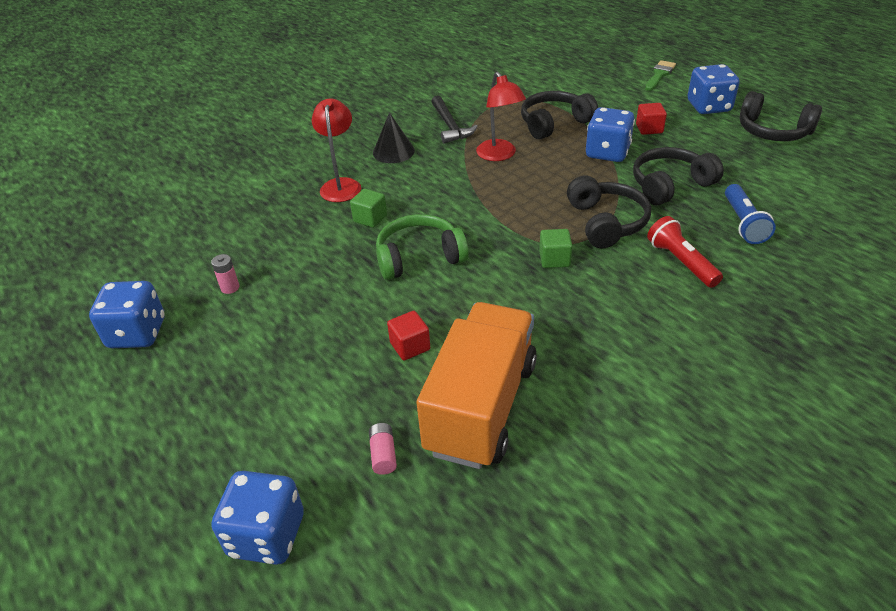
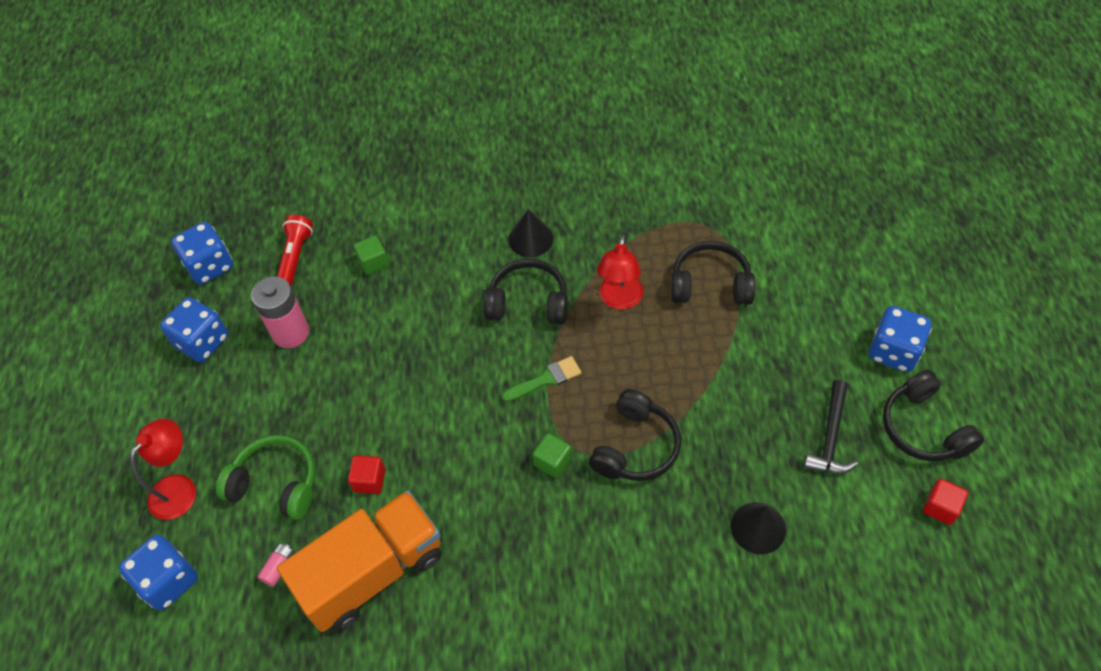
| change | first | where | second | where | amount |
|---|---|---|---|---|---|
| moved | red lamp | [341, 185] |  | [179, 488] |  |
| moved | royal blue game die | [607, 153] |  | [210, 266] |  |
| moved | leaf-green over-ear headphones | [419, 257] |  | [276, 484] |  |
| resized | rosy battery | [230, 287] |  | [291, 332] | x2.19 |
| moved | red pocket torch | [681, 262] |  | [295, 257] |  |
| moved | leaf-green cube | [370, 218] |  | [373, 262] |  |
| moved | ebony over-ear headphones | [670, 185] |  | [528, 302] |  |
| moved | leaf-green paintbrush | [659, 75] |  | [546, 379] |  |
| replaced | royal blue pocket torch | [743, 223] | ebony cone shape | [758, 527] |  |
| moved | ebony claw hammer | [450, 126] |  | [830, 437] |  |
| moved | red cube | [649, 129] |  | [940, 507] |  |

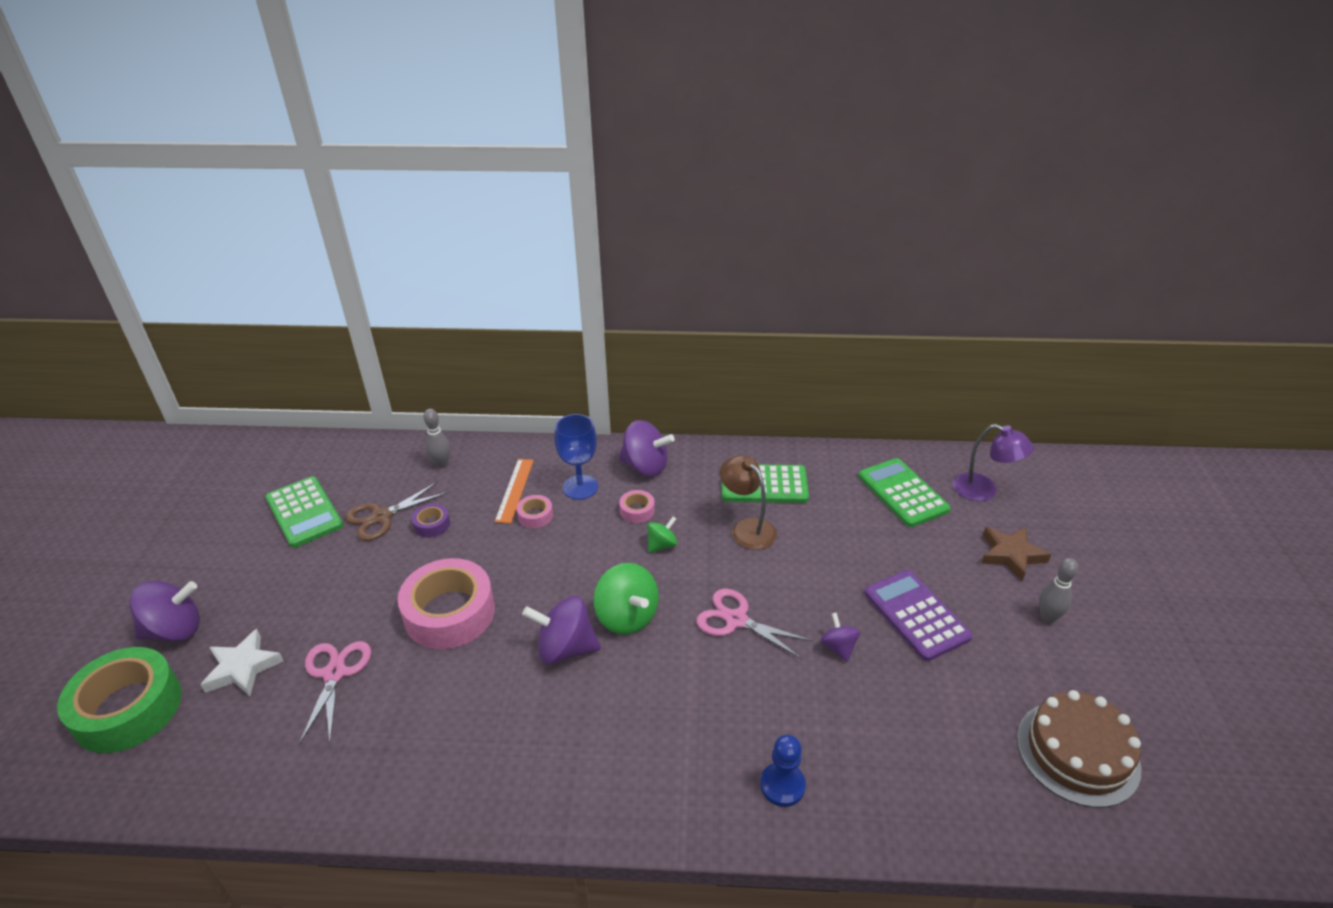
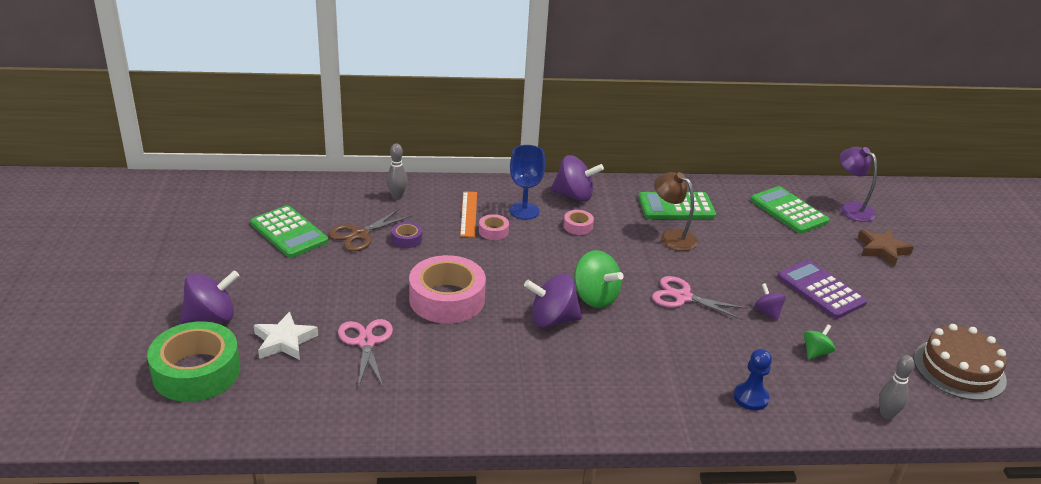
| change | first | where | second | where | amount |
|---|---|---|---|---|---|
| moved | leaf-green whirligig | [662, 545] |  | [815, 352] |  |
| turned | royal purple lamp | [984, 491] |  | [851, 208] | 150 degrees counterclockwise |
| moved | ash-grey tenpin | [1048, 617] |  | [887, 414] |  |

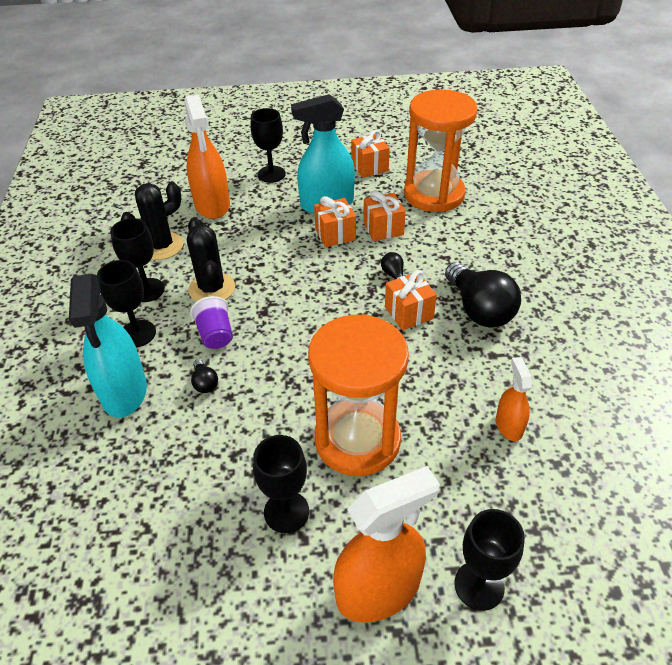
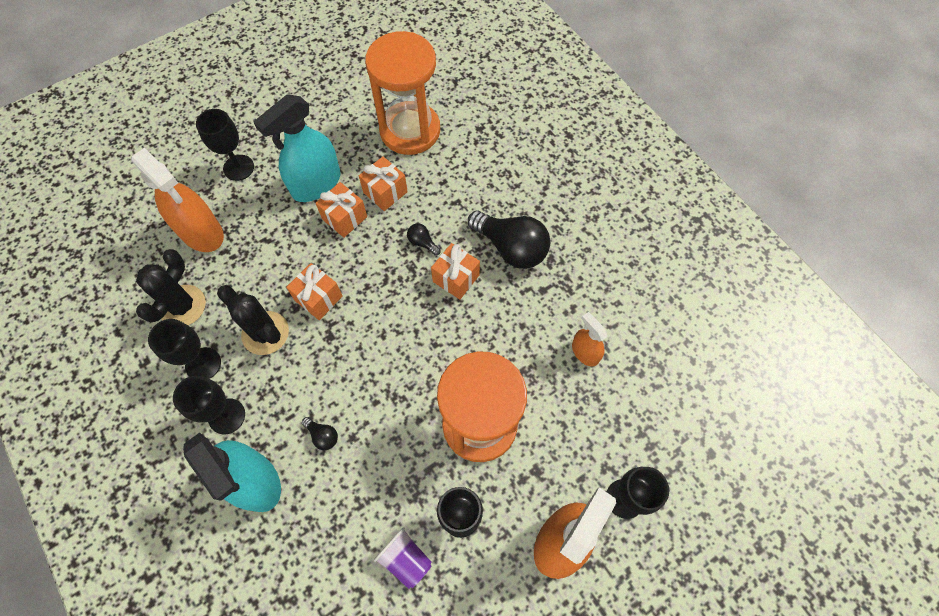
| change | first | where | second | where | amount |
|---|---|---|---|---|---|
| moved | orange-coloured gift | [369, 167] |  | [318, 298] |  |
| moved | royal purple cup | [215, 335] |  | [405, 559] |  |

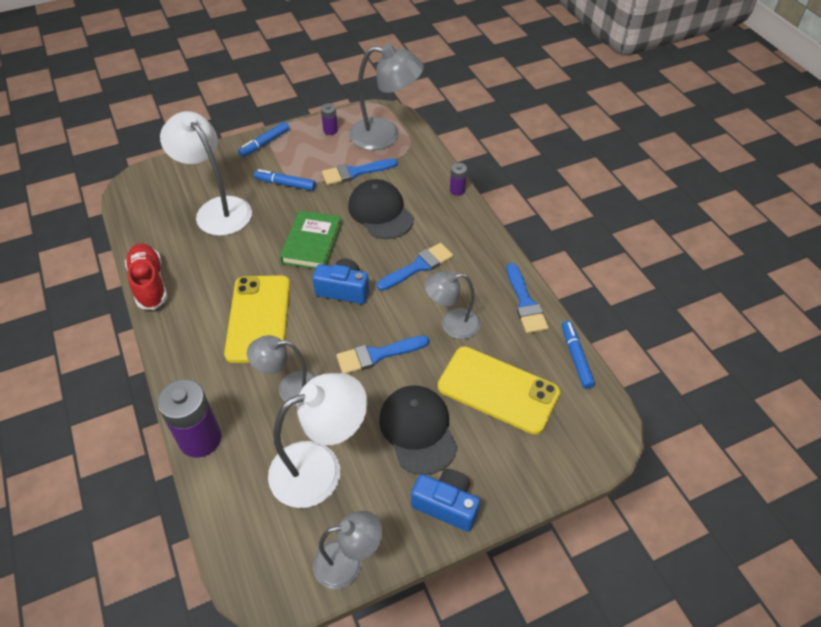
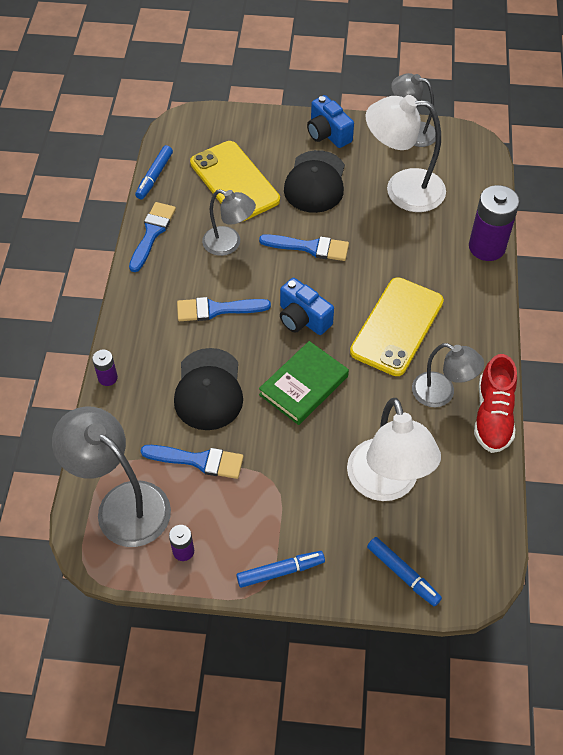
| change | first | where | second | where | amount |
|---|---|---|---|---|---|
| moved | royal blue marker pen | [285, 184] |  | [403, 574] |  |
| moved | ash-grey lamp | [290, 388] |  | [441, 393] |  |

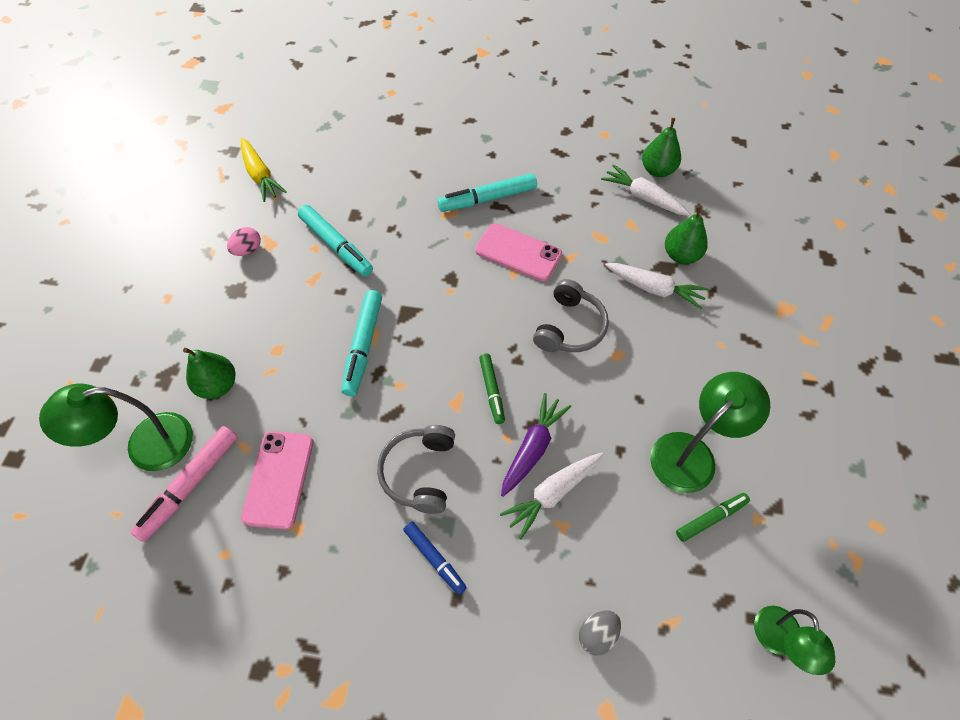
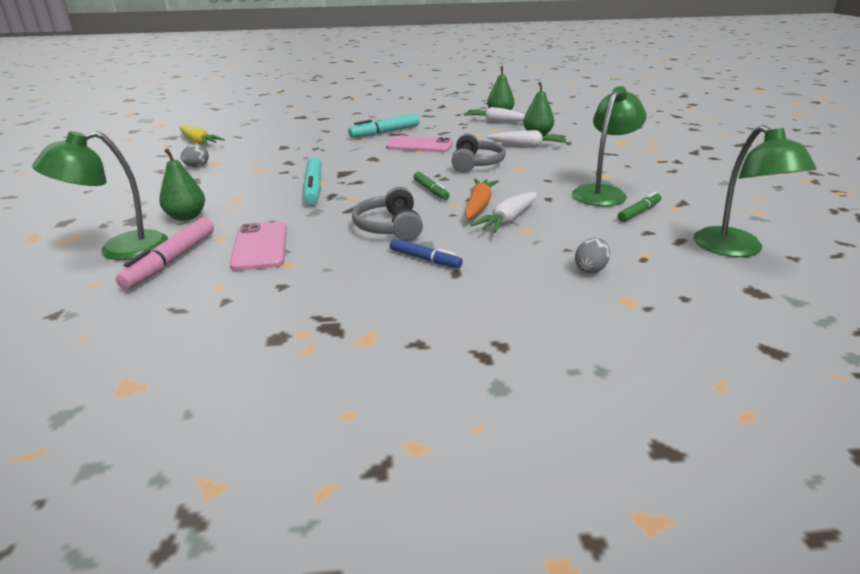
| change | first | where | second | where | amount |
|---|---|---|---|---|---|
| recoloured | rosy egg | [248, 250] | ash-grey egg | [197, 166] |  |
| recoloured | royal purple root vegetable | [532, 448] | orange-coloured root vegetable | [479, 206] |  |
| resized | leaf-green lamp | [778, 641] |  | [736, 249] | x1.58 |
| removed | turquoise marker pen | [336, 246] |  |  |  |

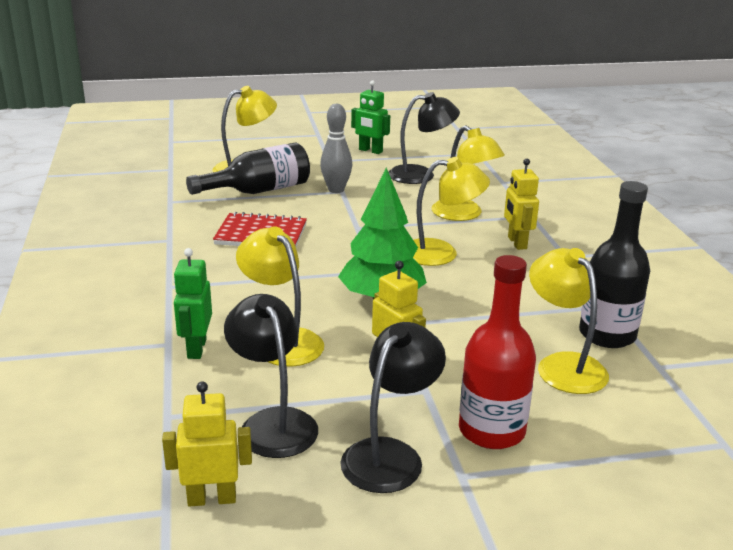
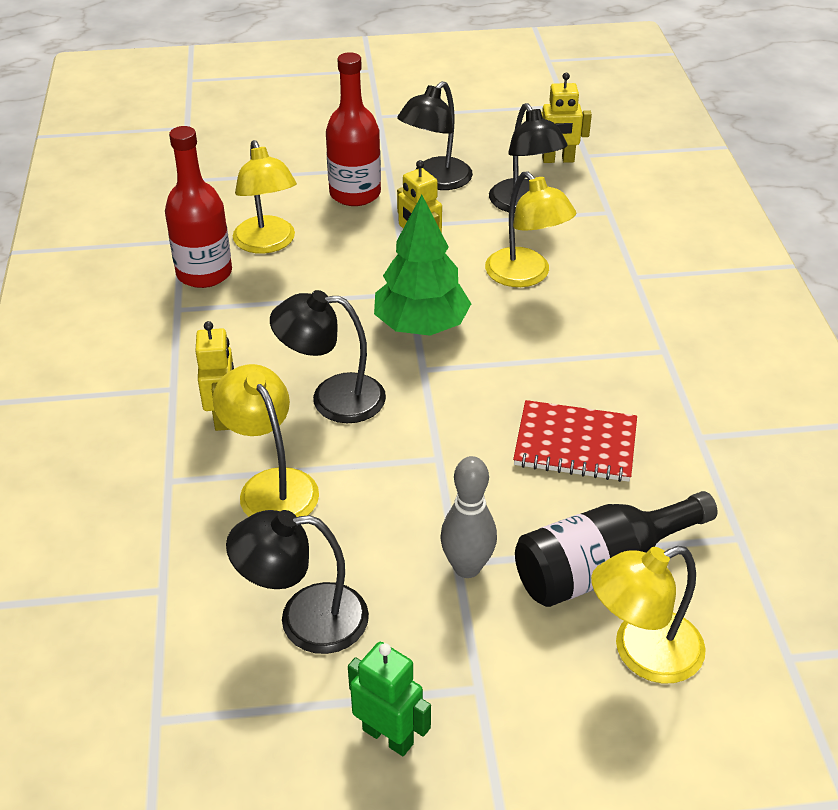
| change | first | where | second | where | amount |
|---|---|---|---|---|---|
| recoloured | ebony bottle | [607, 335] | red bottle | [204, 273] |  |
| recoloured | bright yellow lamp | [441, 253] | ebony lamp | [332, 398] |  |
| removed | leaf-green robot figure | [196, 348] |  |  |  |

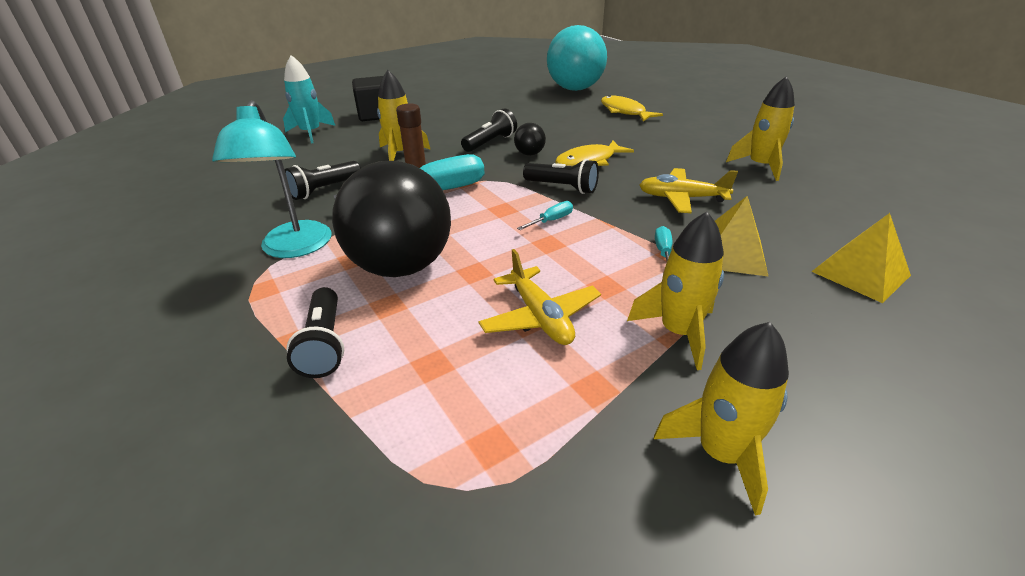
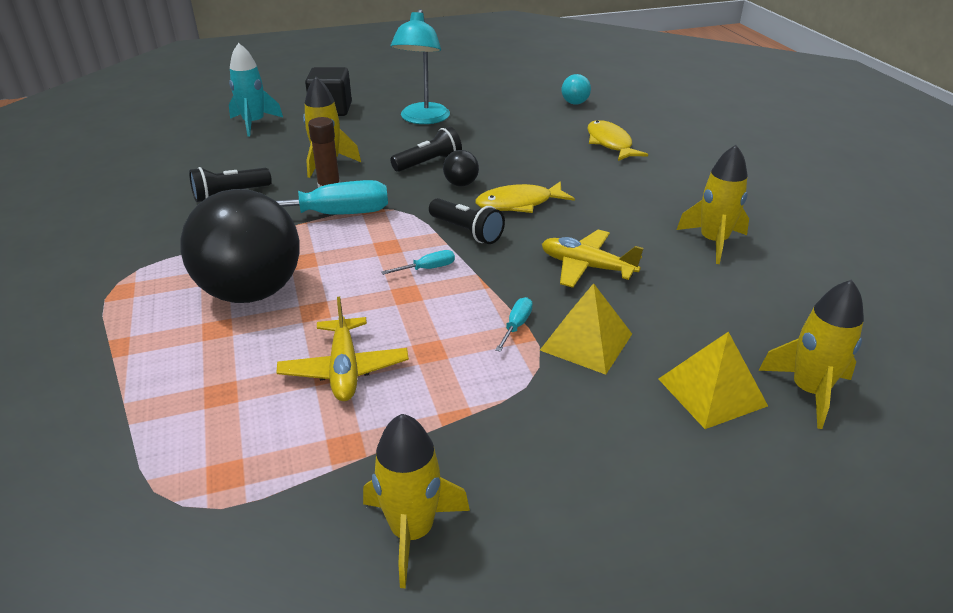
| change | first | where | second | where | amount |
|---|---|---|---|---|---|
| moved | turquoise lamp | [294, 248] |  | [423, 119] |  |
| resized | turquoise play ball | [575, 89] |  | [575, 103] | x0.41 |
| moved | bright yellow rocket | [678, 332] |  | [809, 391] |  |
| removed | ebony pocket torch | [324, 344] |  |  |  |

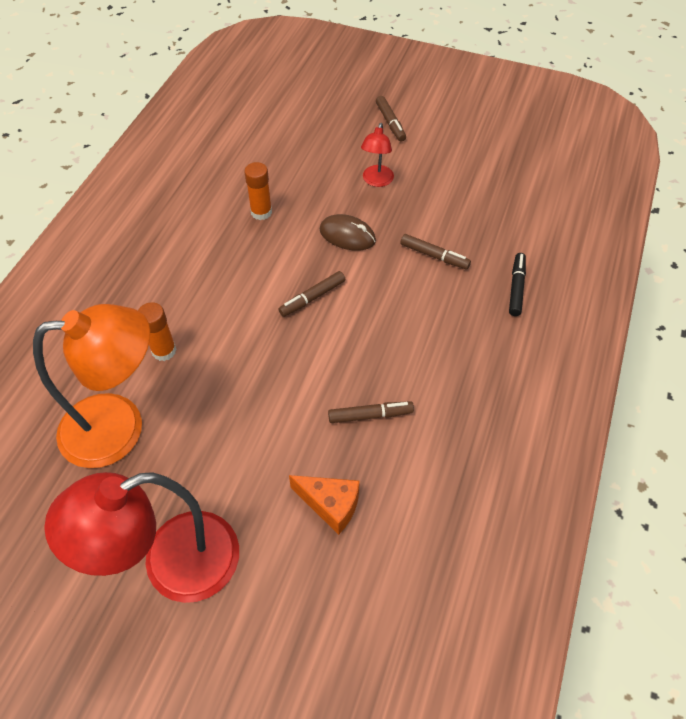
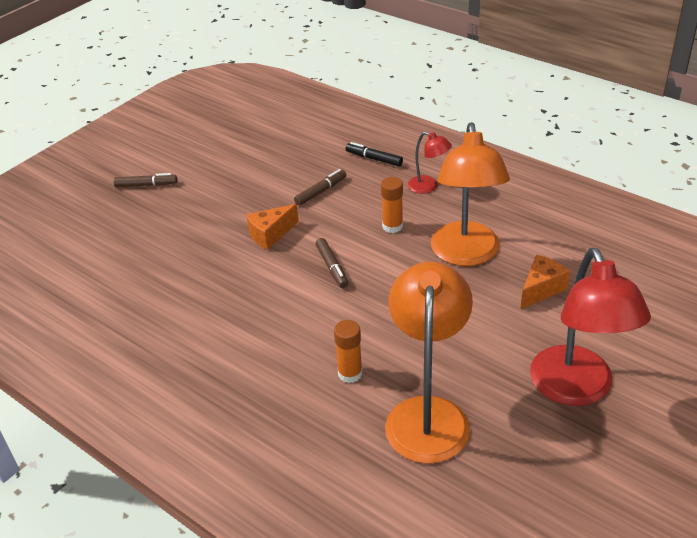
| change | first | where | second | where | amount |
|---|---|---|---|---|---|
| replaced | brown PC mouse | [347, 235] | orange-coloured piece of cheese | [270, 235] |  |
| moved | orange-coloured glue | [261, 212] |  | [392, 226] |  |
| moved | red lamp | [376, 181] |  | [428, 187] |  |
| replaced | brown marker pen | [370, 415] | orange-coloured lamp | [466, 254] |  |

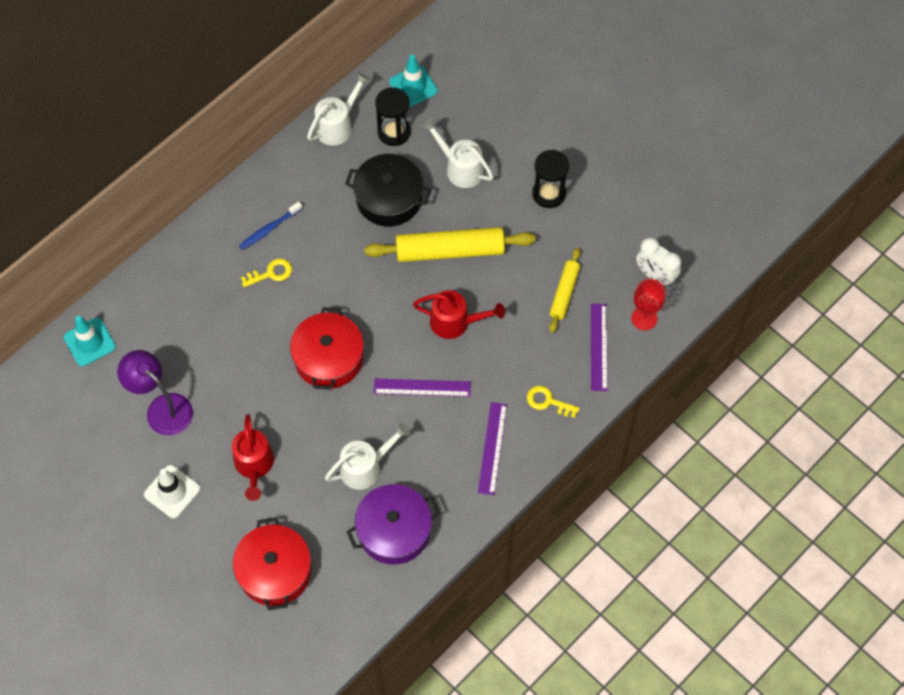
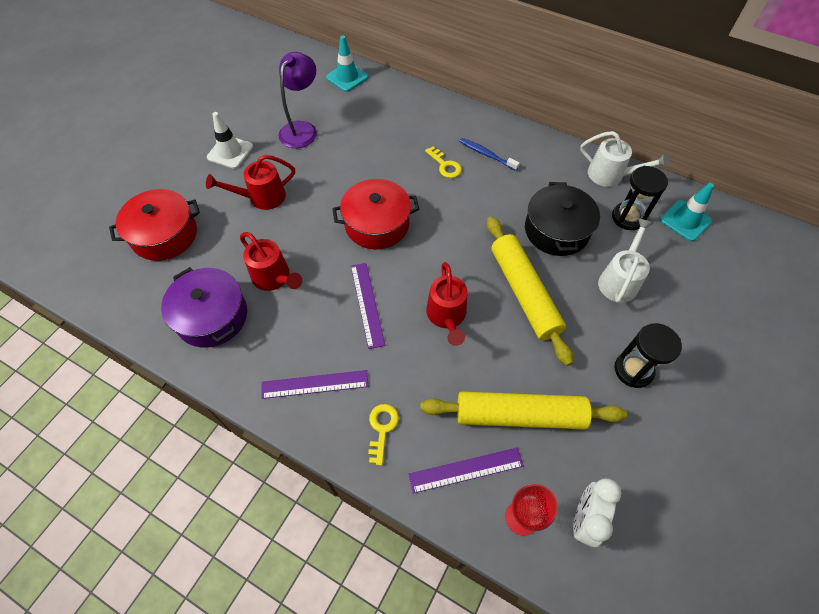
| change | first | where | second | where | amount |
|---|---|---|---|---|---|
| recoloured | white watering pot | [366, 467] | red watering pot | [274, 278] |  |
| resized | bright yellow pastry roller | [564, 293] |  | [519, 415] | x1.77 |

